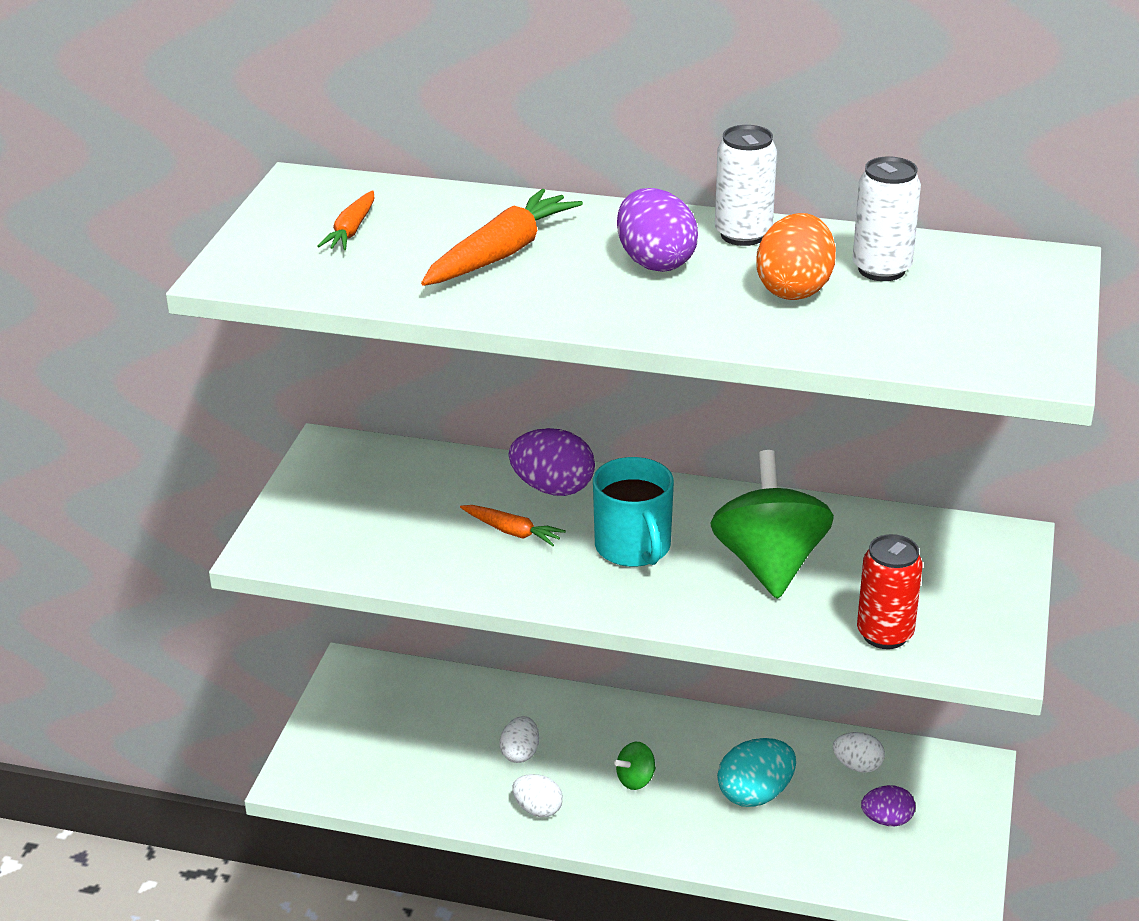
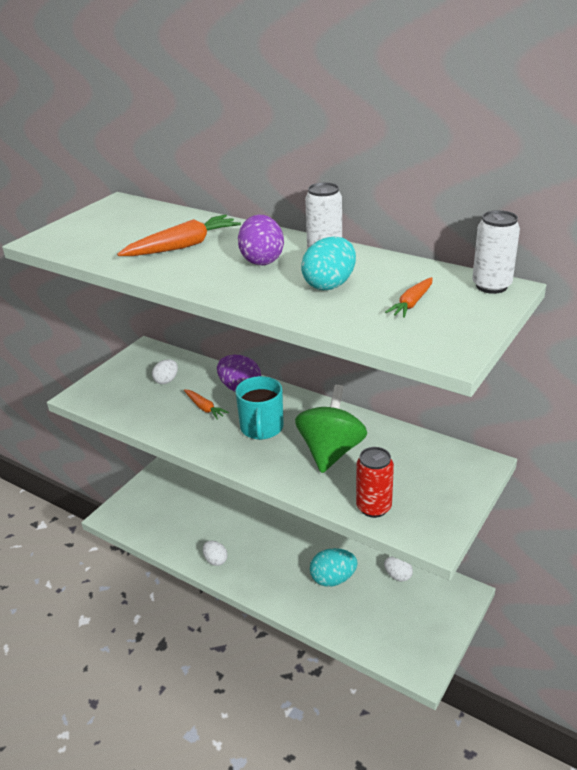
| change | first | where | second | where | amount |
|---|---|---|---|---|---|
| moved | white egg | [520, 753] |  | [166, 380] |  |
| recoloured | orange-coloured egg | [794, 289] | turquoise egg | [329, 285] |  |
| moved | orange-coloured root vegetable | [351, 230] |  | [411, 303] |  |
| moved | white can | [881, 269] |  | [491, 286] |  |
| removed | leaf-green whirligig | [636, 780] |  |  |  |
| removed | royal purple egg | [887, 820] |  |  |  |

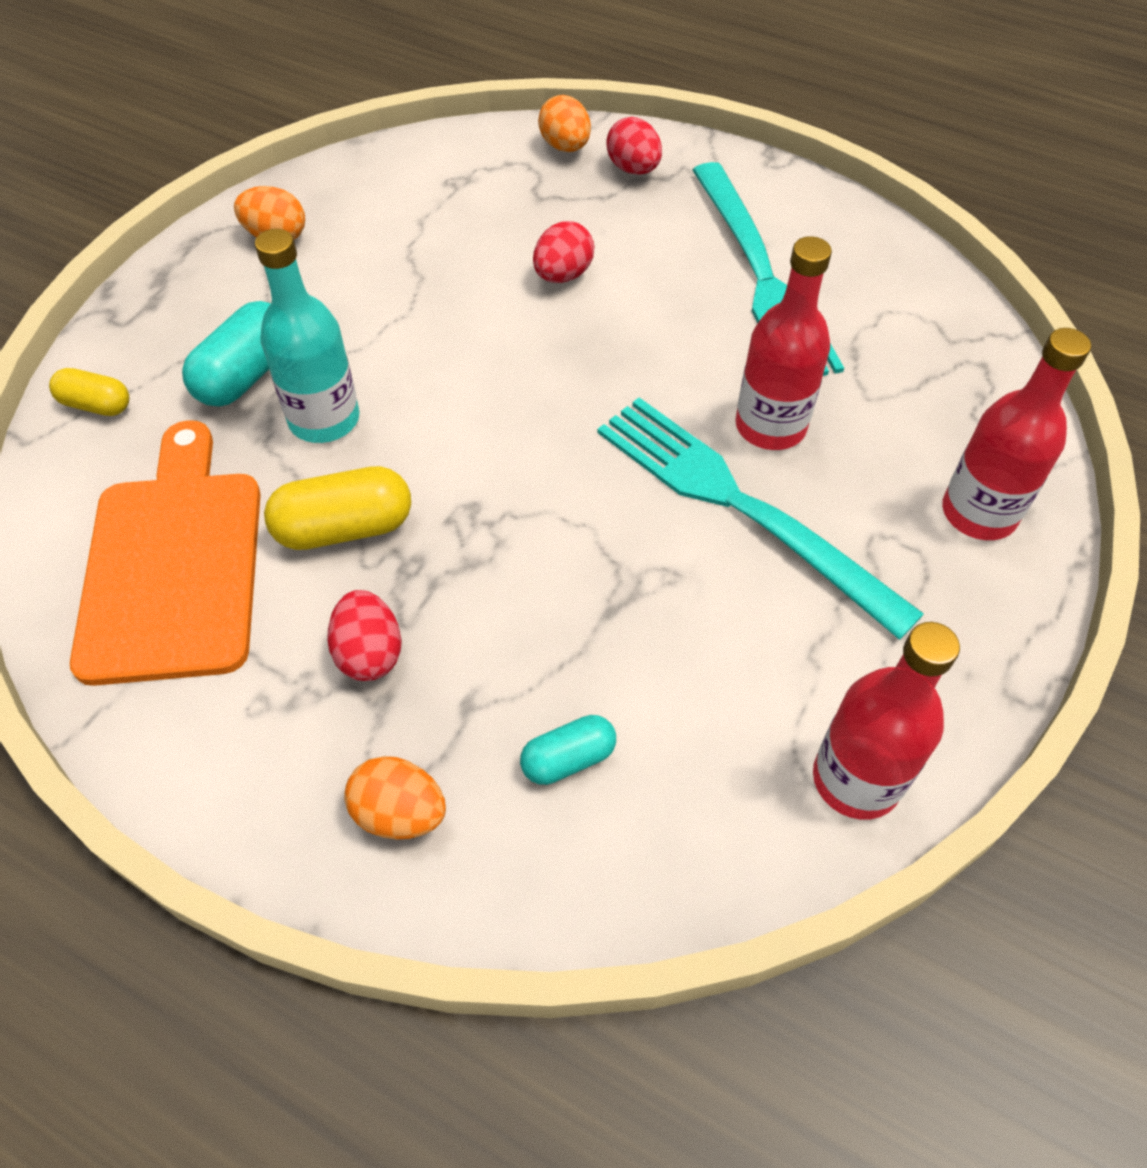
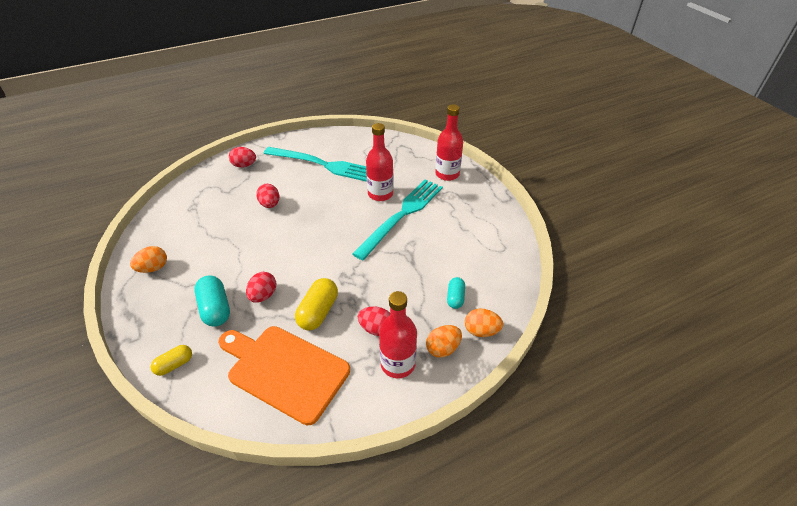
| change | first | where | second | where | amount |
|---|---|---|---|---|---|
| replaced | turquoise bottle | [324, 419] | red egg | [263, 295] |  |
| turned | turquoise fork | [740, 506] |  | [402, 215] | 135 degrees clockwise |
| moved | red bottle | [856, 779] |  | [398, 364] |  |
| moved | orange-coloured egg | [565, 147] |  | [481, 331] |  |

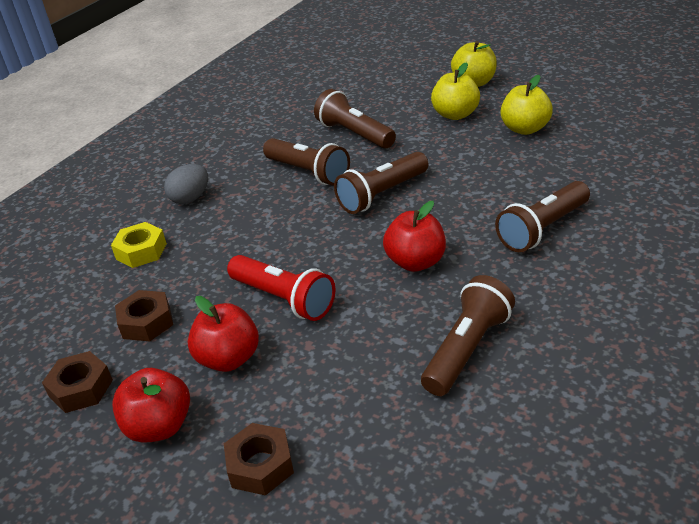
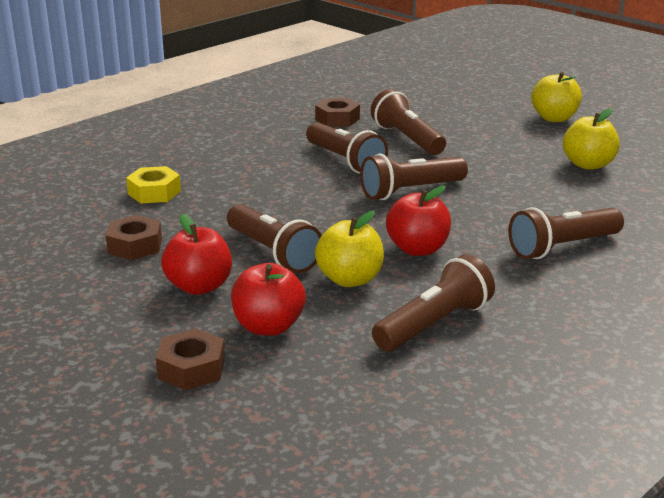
| change | first | where | second | where | amount |
|---|---|---|---|---|---|
| recoloured | red pocket torch | [284, 299] | brown pocket torch | [273, 253] |  |
| moved | red apple | [159, 426] |  | [268, 327] |  |
| moved | brown hexagon nut | [81, 388] |  | [337, 119] |  |
| moved | bright yellow apple | [455, 115] |  | [350, 279] |  |
| removed | ash-grey egg | [190, 198] |  |  |  |

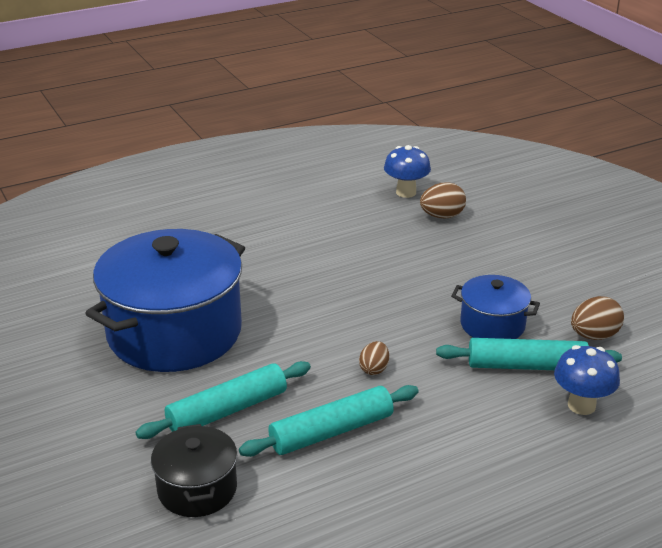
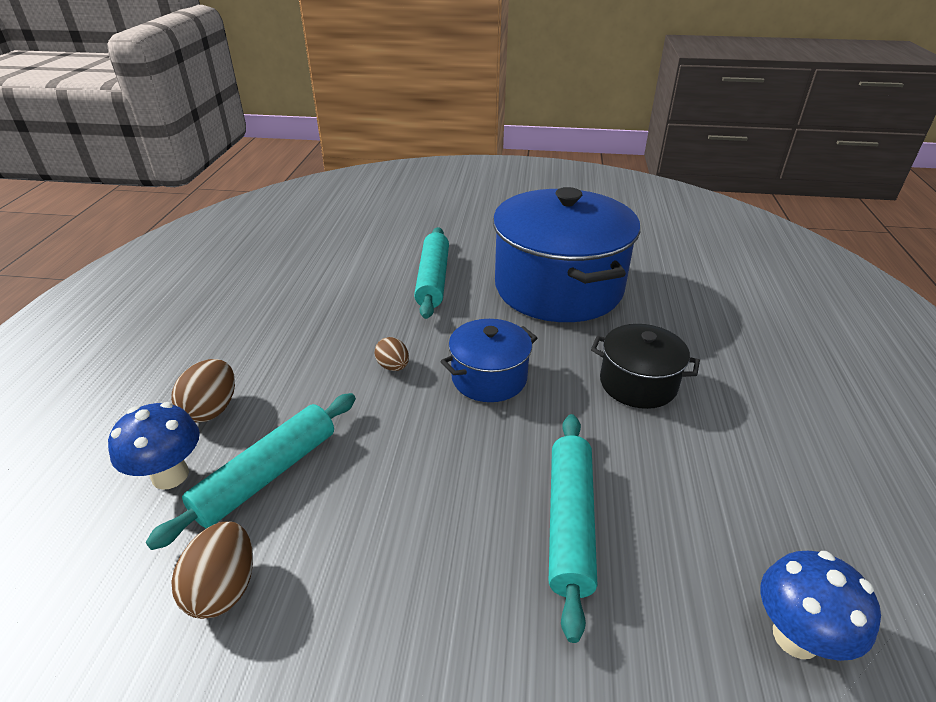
| change | first | where | second | where | amount |
|---|---|---|---|---|---|
| moved | brown egg | [442, 216] |  | [212, 409] |  |
| moved | royal blue cooking pot | [492, 325] |  | [489, 378] |  |
| moved | turquoise pastry roller | [332, 431] |  | [569, 523] |  |
| moved | ebony cooking pot | [197, 489] |  | [638, 383] |  |

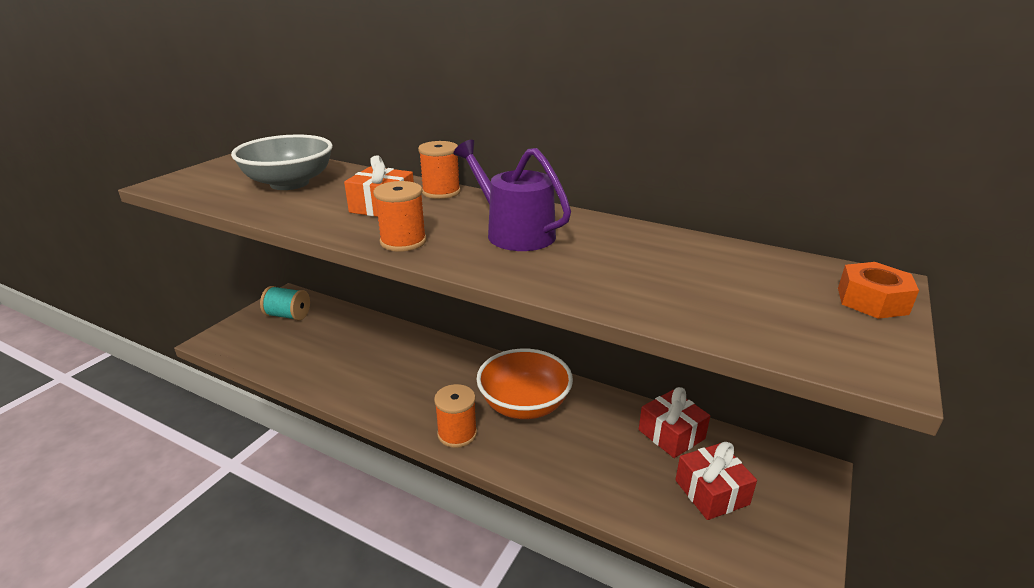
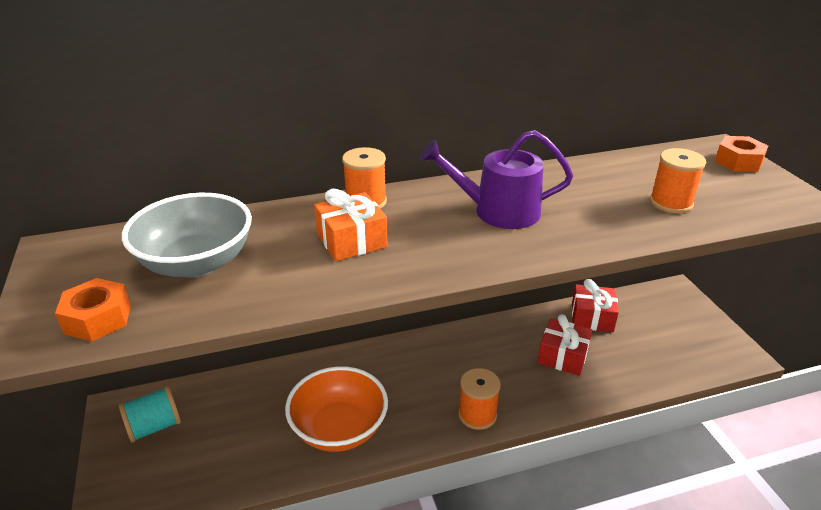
| change | first | where | second | where | amount |
|---|---|---|---|---|---|
| added |  |  | orange-coloured hexagon nut | [98, 319] |  |
| moved | orange-coloured bowl | [524, 405] |  | [339, 429] |  |
| moved | red gift | [711, 492] |  | [563, 356] |  |
| moved | orange-coloured spool | [403, 242] |  | [671, 203] |  |

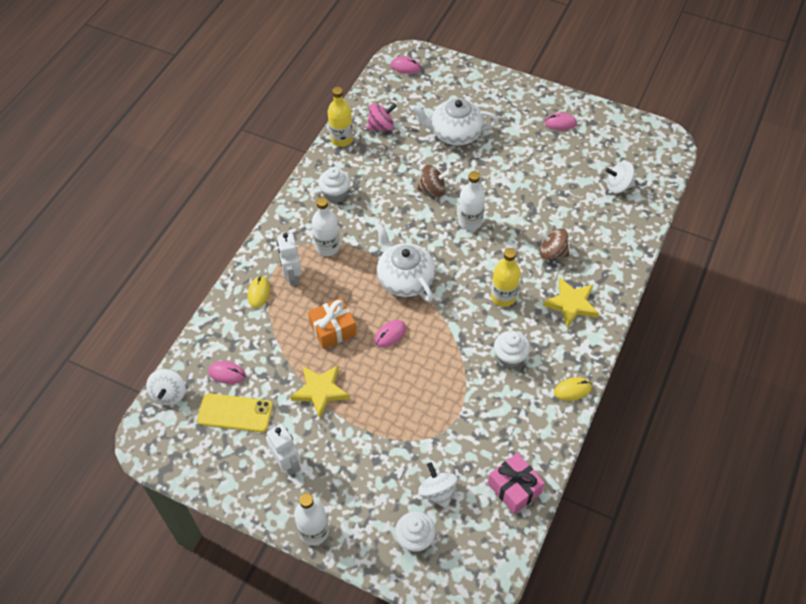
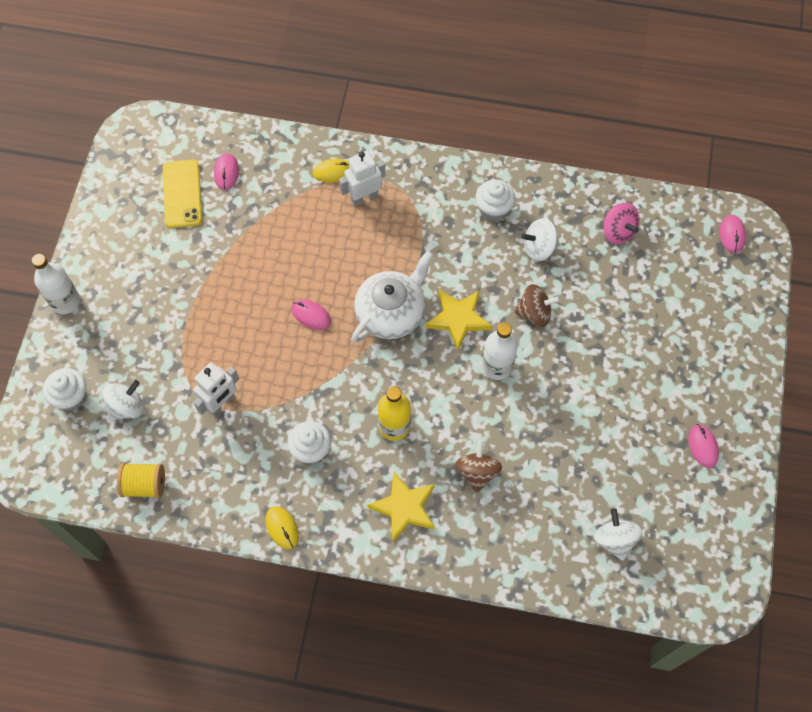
| change | first | where | second | where | amount |
|---|---|---|---|---|---|
| replaced | rosy gift | [514, 488] | bright yellow spool | [145, 485] |  |
| moved | white robot figure | [287, 463] |  | [221, 403] |  |
| moved | bright yellow star shape | [320, 391] |  | [458, 319] |  |
| turned | brown whirligig | [432, 189] |  | [534, 313] | 75 degrees counterclockwise |
| moved | white whirligig | [169, 394] |  | [539, 248] |  |
| removed | orange-coloured gift | [333, 329] |  |  |  |
| removed | white bottle | [327, 247] |  |  |  |
| removed | bright yellow bottle | [341, 139] |  |  |  |
| removed | white tea pot | [455, 133] |  |  |  |

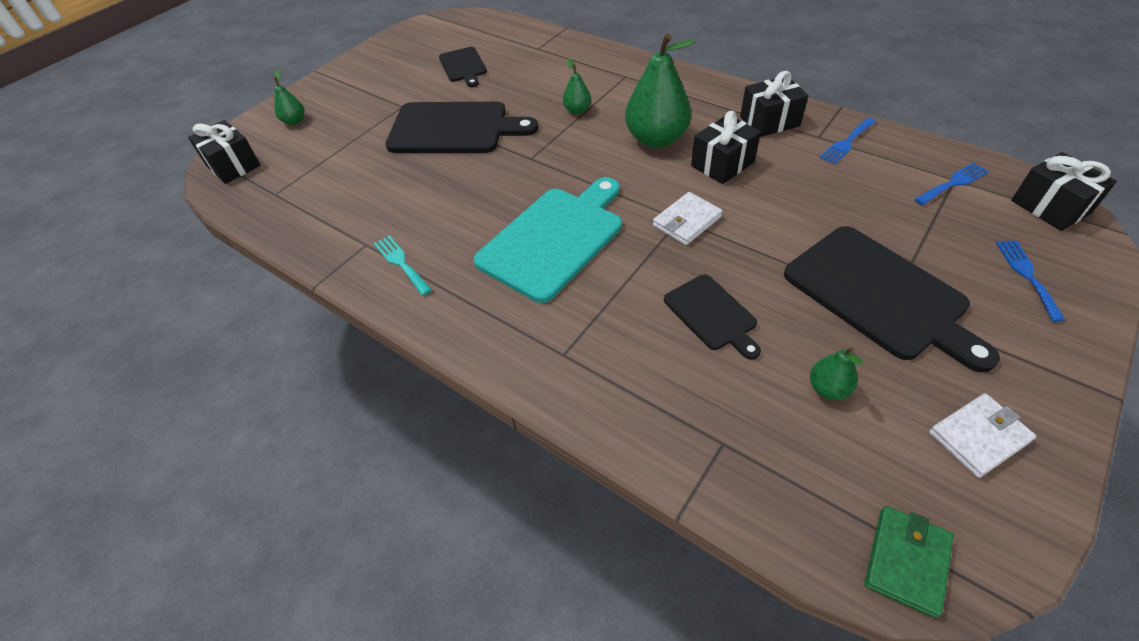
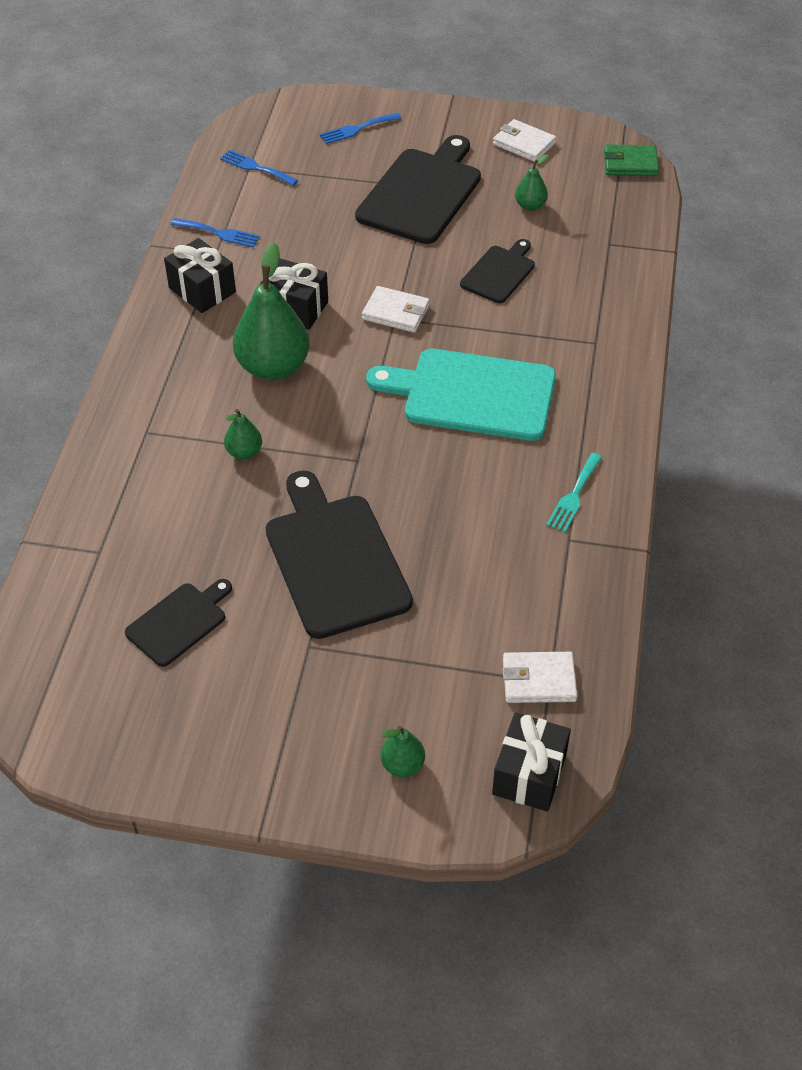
| change | first | where | second | where | amount |
|---|---|---|---|---|---|
| added |  |  | white card wallet | [539, 680] |  |
| removed | ebony gift | [1050, 207] |  |  |  |

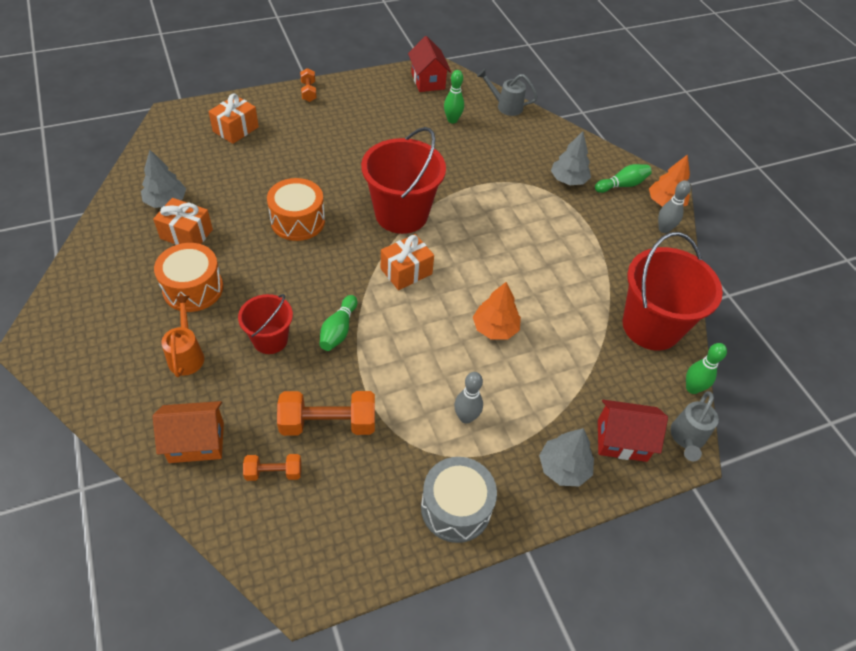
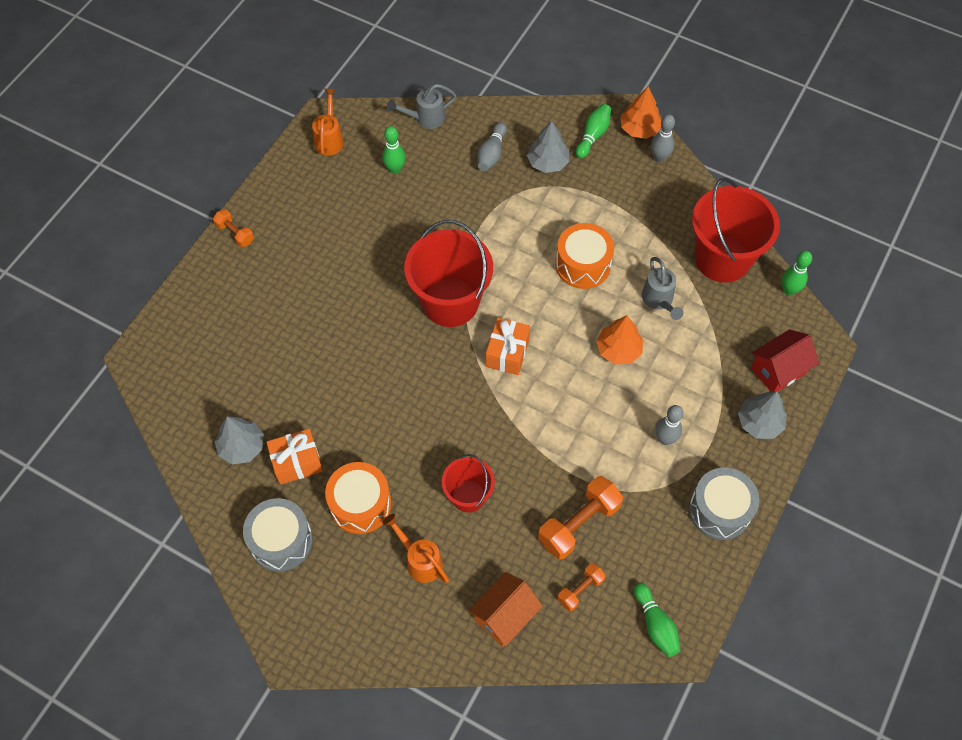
| change | first | where | second | where | amount |
|---|---|---|---|---|---|
| added |  |  | ash-grey drum | [281, 541] |  |
| replaced | red cottage | [428, 81] | orange-coloured watering pot | [329, 139] |  |
| added |  |  | ash-grey tenpin | [491, 153] |  |
| moved | orange-coloured drum | [298, 221] |  | [583, 265] |  |
| moved | leaf-green tenpin | [338, 330] |  | [655, 624] |  |
| moved | ash-grey watering pot | [686, 438] |  | [659, 300] |  |
| removed | orange-coloured gift | [235, 129] |  |  |  |

